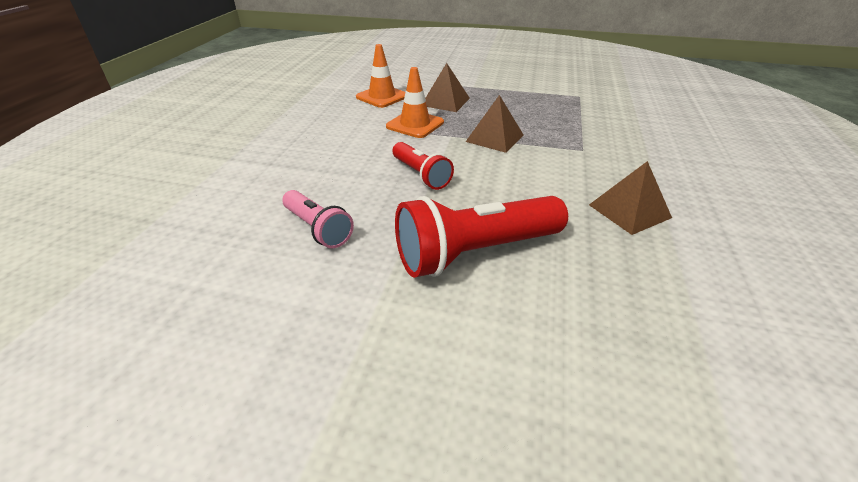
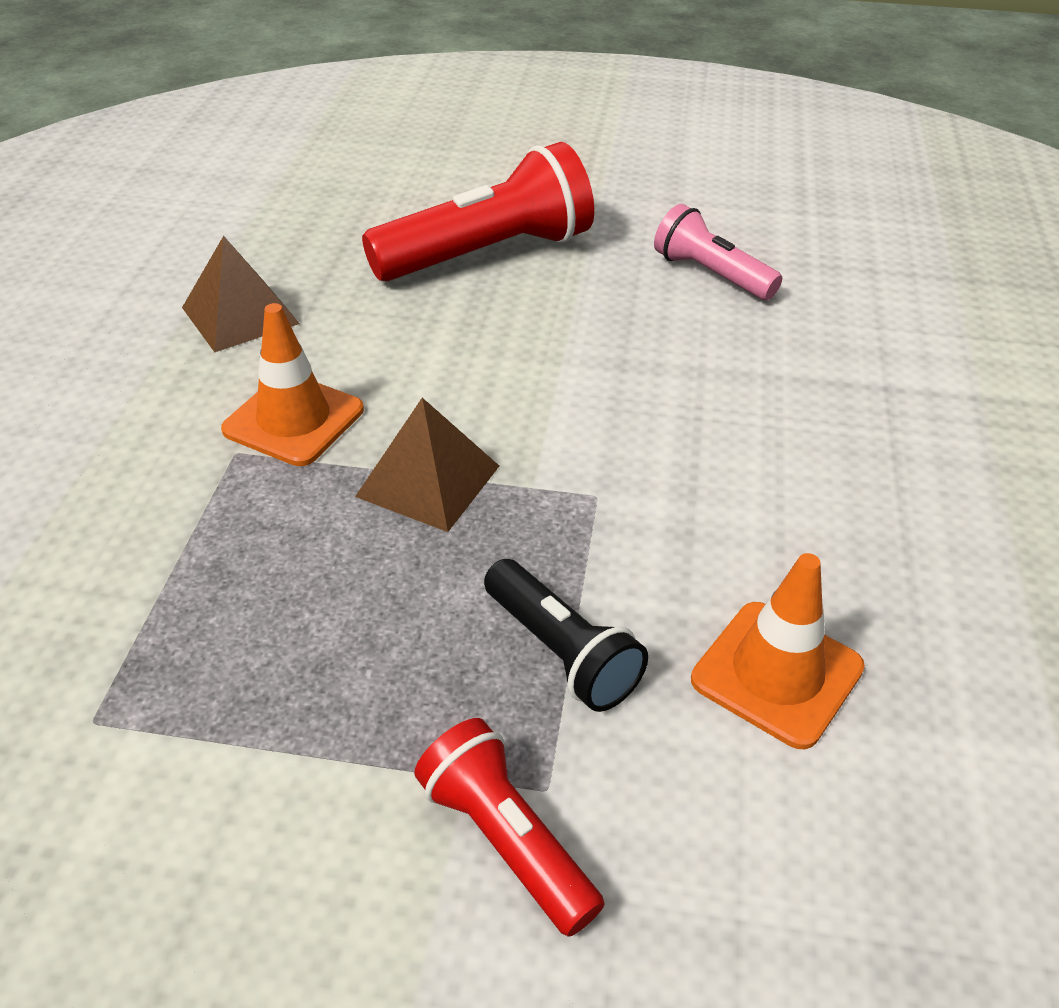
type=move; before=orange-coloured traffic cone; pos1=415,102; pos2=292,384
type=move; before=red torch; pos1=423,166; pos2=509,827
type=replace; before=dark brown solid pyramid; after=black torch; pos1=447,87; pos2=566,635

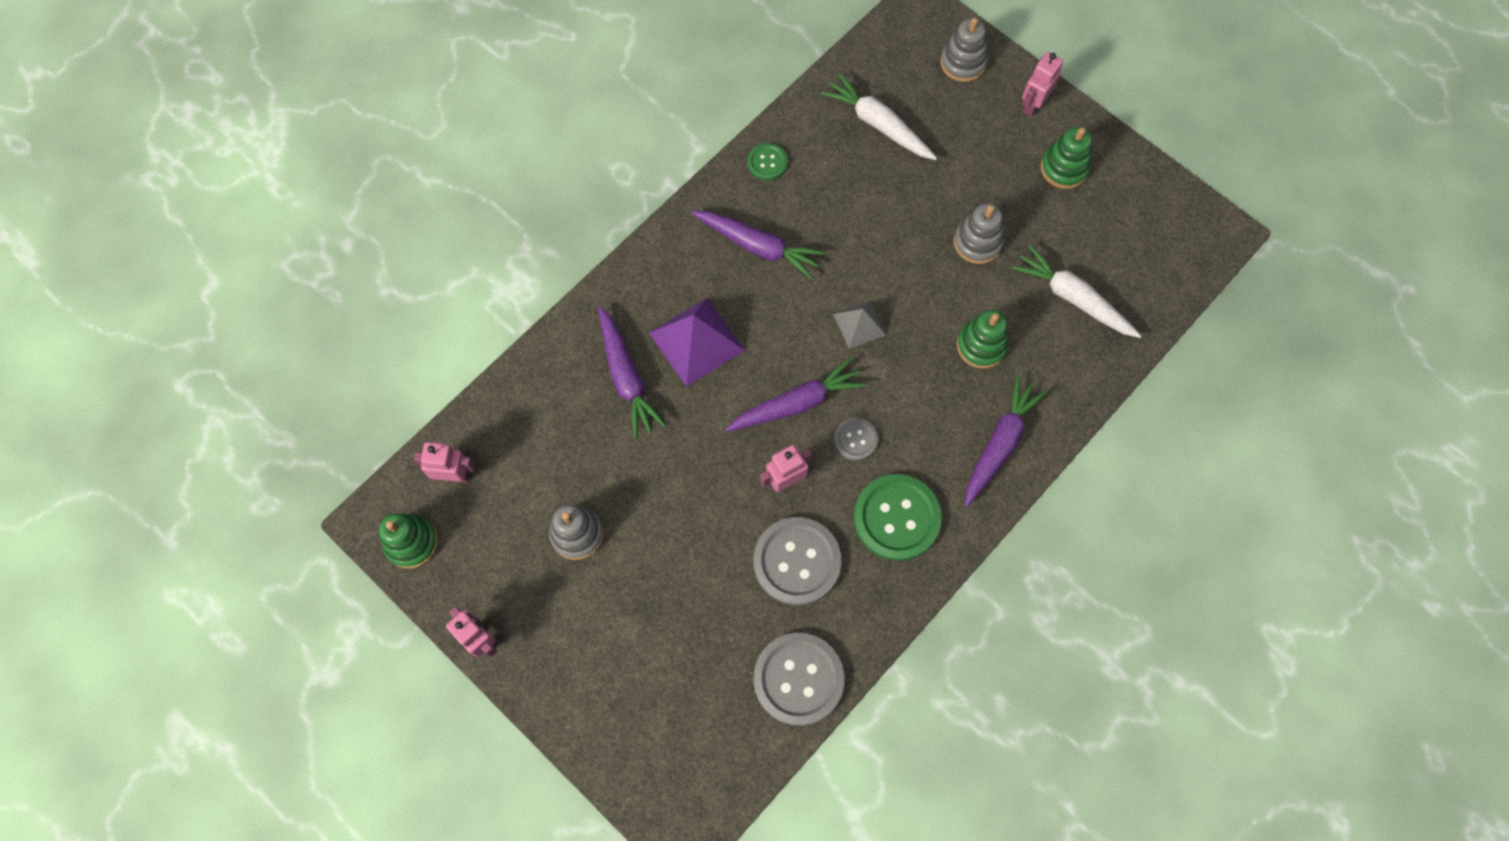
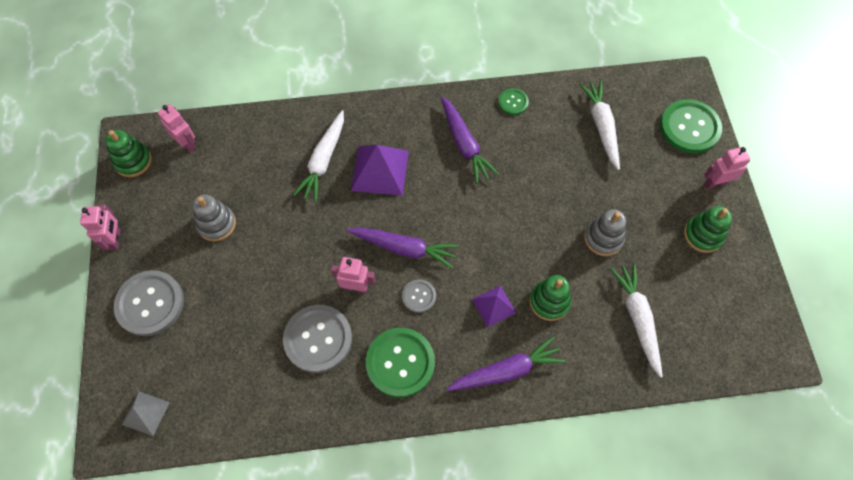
type=move; before=gray button; pos1=798,679; pos2=149,303
type=move; before=gray solid pyramid; pos1=859,325; pos2=146,413
type=recolor; before=royal purple toy carrot; after=pure white toy carrot; pos1=632,372; pos2=318,156
type=insert; after=royal purple solid pyramid; pos2=494,306
type=replace; before=gray stacking toy; after=green button; pos1=964,50; pos2=691,126

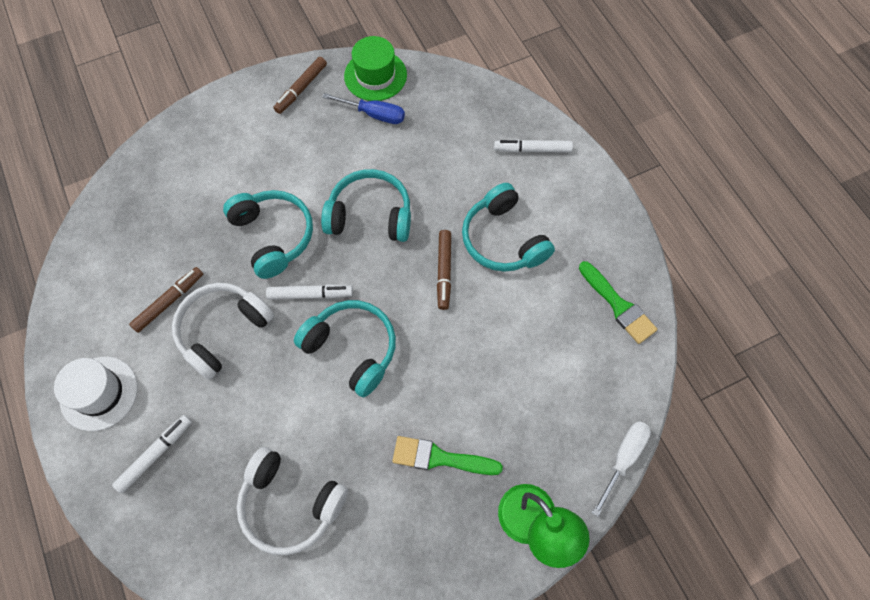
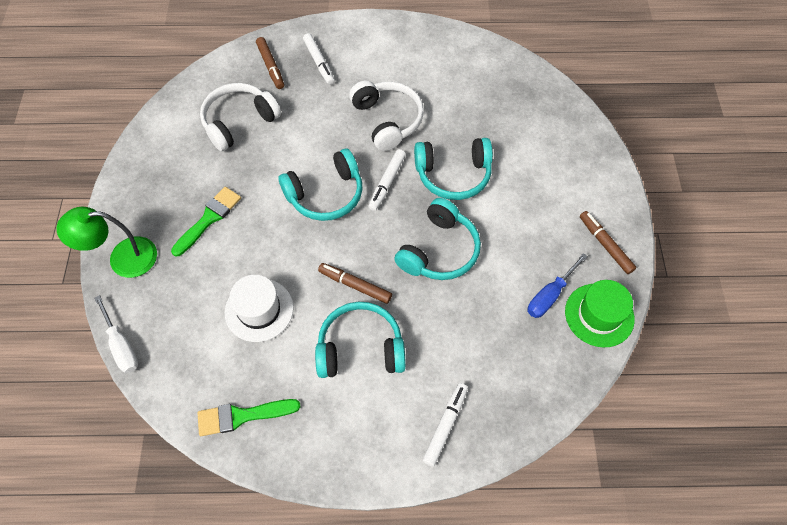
type=move; before=pure white top hat; pos1=96,394; pos2=259,308
type=move; before=dark brown marker; pos1=166,300; pos2=270,63

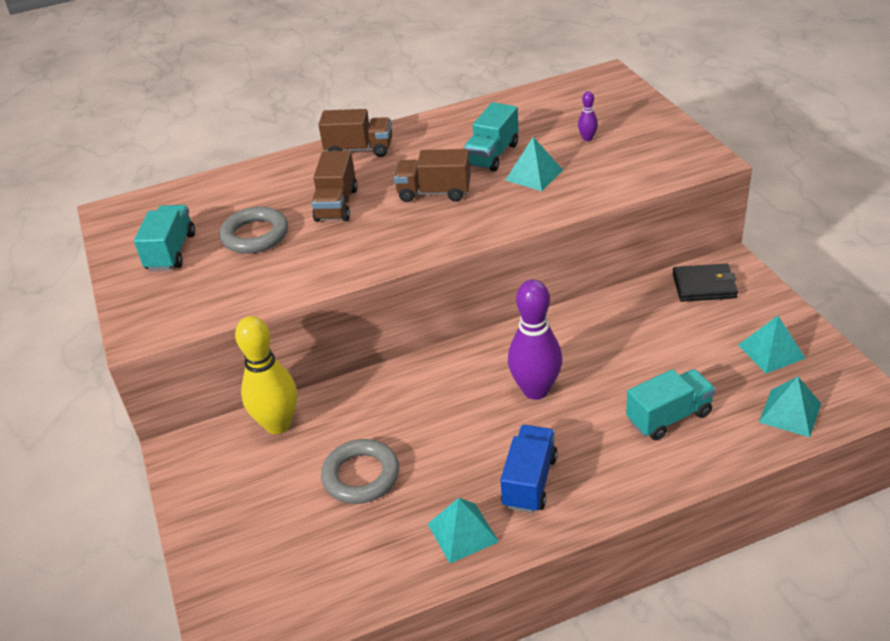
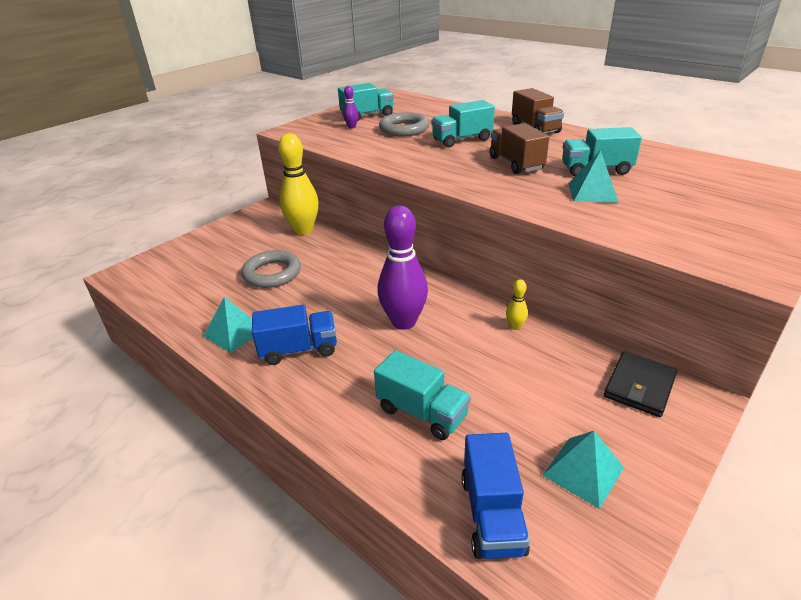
type=move; before=royal purple bowling pin; pos1=588,116; pos2=351,107
type=recolor; before=dark brown toy truck; after=teal toy truck; pos1=334,186; pos2=463,124
type=replace; before=teal solid pyramid; after=blue toy truck; pos1=790,406; pos2=496,496
type=insert; after=golden bowling pin; pos2=517,305
type=rotate; before=black billfold; pos1=705,283; pos2=640,384; turn=60

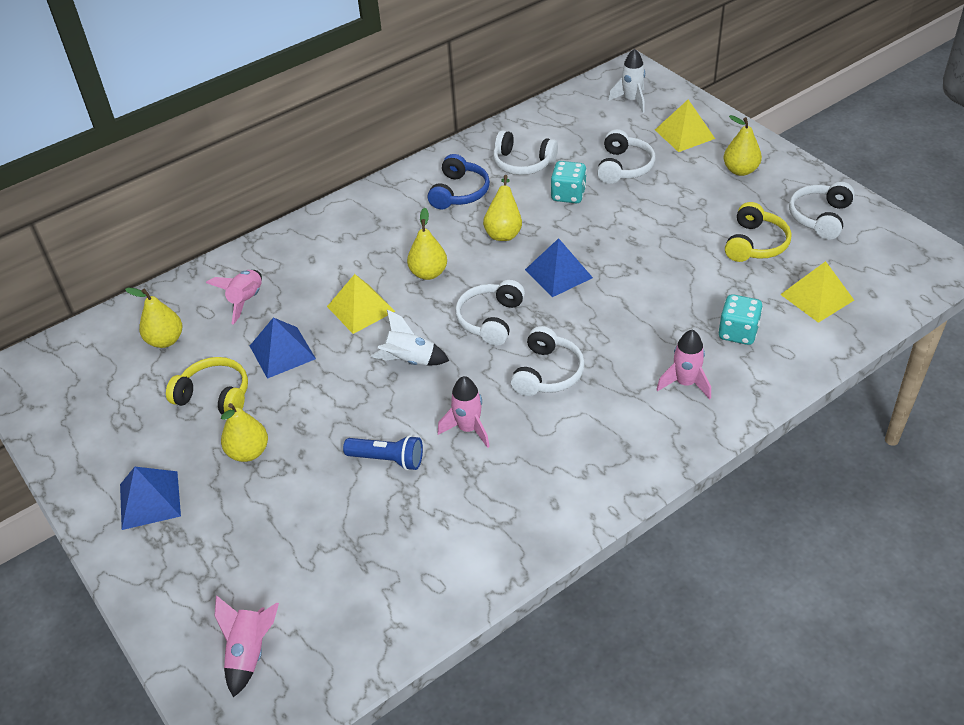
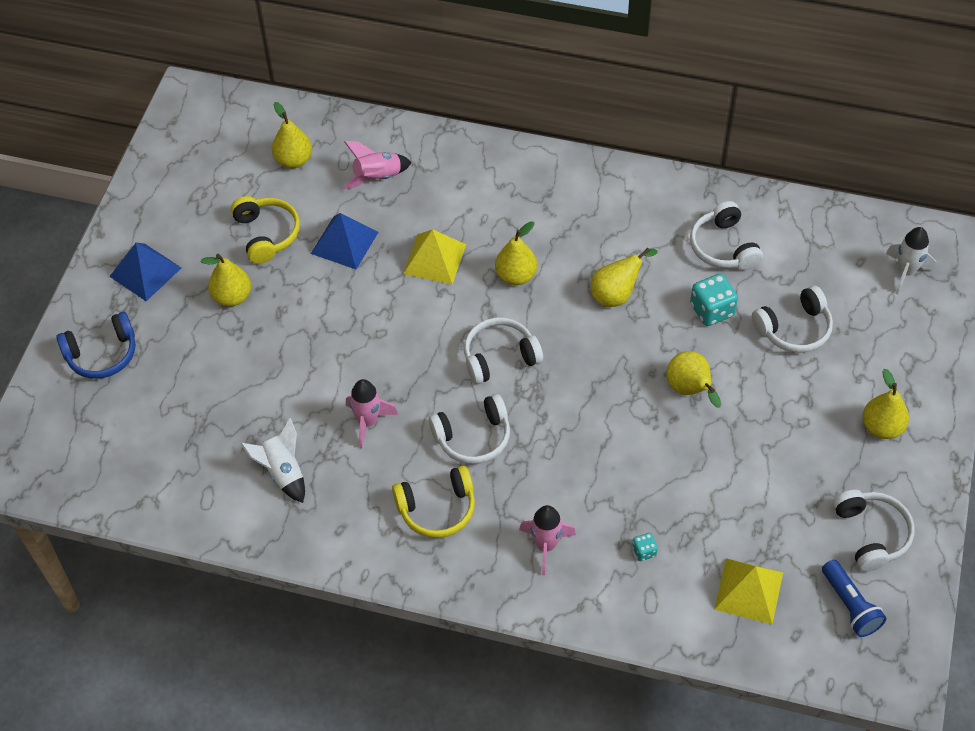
type=move; before=blue headphones; pos1=459,181; pos2=95,345
type=move; before=pure white toy rocket; pos1=410,338; pos2=273,460
type=move; before=golden headphones; pos1=758,232; pos2=433,501
type=resize; before=teal dice; pos1=740,319; pos2=645,547; scale=0.52
type=insert; after=golden pear; pos2=693,379
type=move; before=blue torch; pos1=383,452; pos2=854,598
type=rotate; before=pure white headphones; pos1=822,211; pos2=874,531; turn=90
type=delete; before=pink toy rocket; pos1=246,646
type=delete; before=blue solid pyramid; pos1=559,267
type=delete; before=golden solid pyramid; pos1=685,125

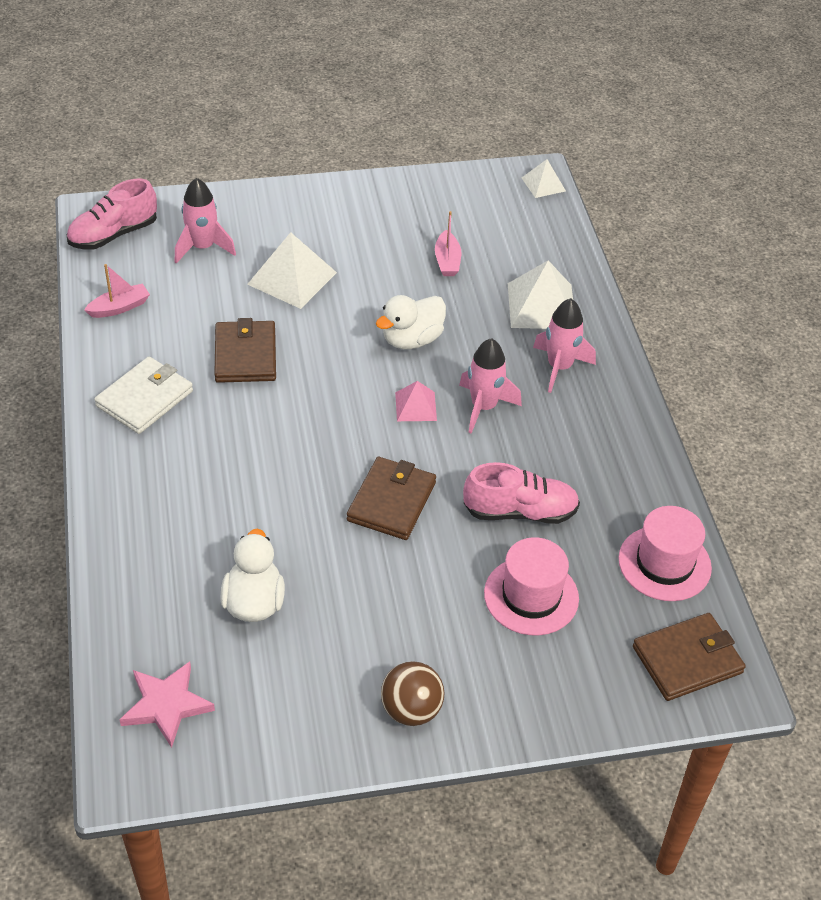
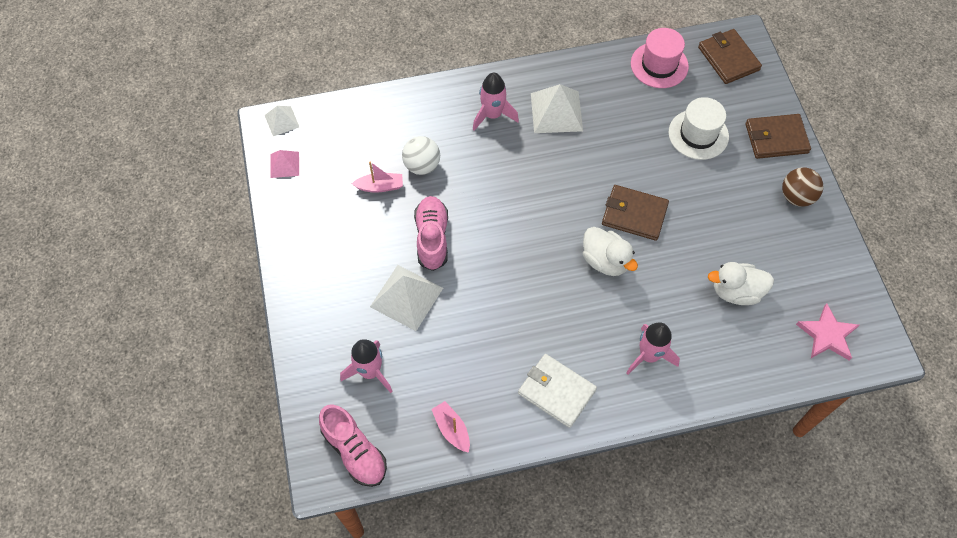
type=move; before=pink solid pyramid; pos1=416,401; pos2=284,164
type=insert; after=pure white play ball; pos2=421,155
type=move; before=pink lace-up shoe; pos1=521,493; pos2=431,233
type=move; before=pure white solid pyramid; pos1=540,294; pos2=557,108
type=move; before=pure white toy duck; pos1=411,322; pos2=610,251
type=move; before=pink toy rocket; pos1=490,386; pos2=653,348
type=recolor; before=pink top hat; after=pure white top hat; pos1=531,586; pos2=699,128
type=move; before=dark brown billfold; pos1=245,350; pos2=778,136

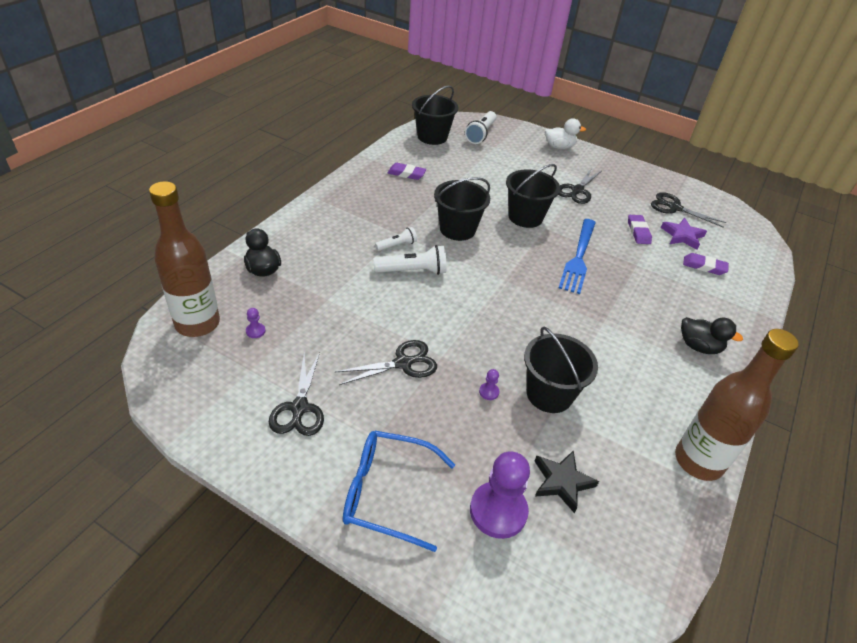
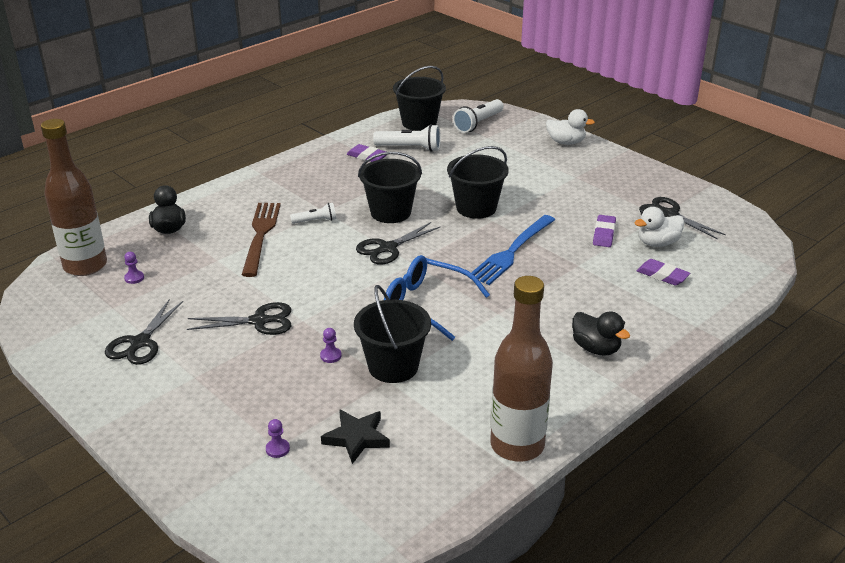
type=insert; after=dark brown table fork; pos2=261,240
type=resize; before=royal purple pawn; pos1=500,495; pos2=278,438; scale=0.41
type=move; before=black scissors; pos1=579,186; pos2=398,243
type=move; before=pure white torch; pos1=410,260; pos2=407,138
type=move; before=blue eyeglasses; pos1=399,491; pos2=437,298
type=replace; before=royal purple five-pointed star; after=pure white toy duck; pos1=684,234; pos2=659,227

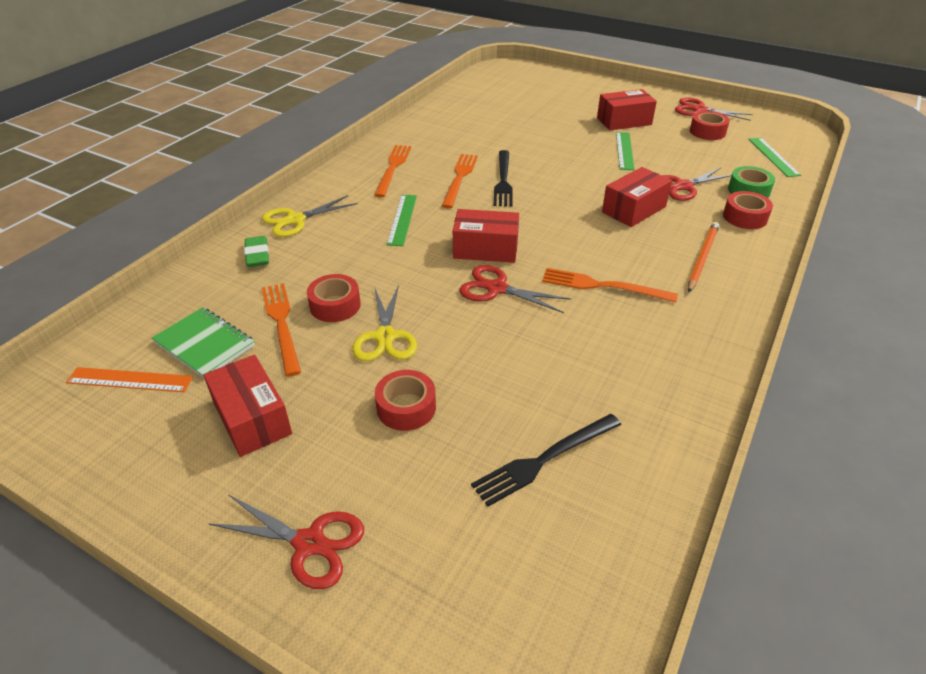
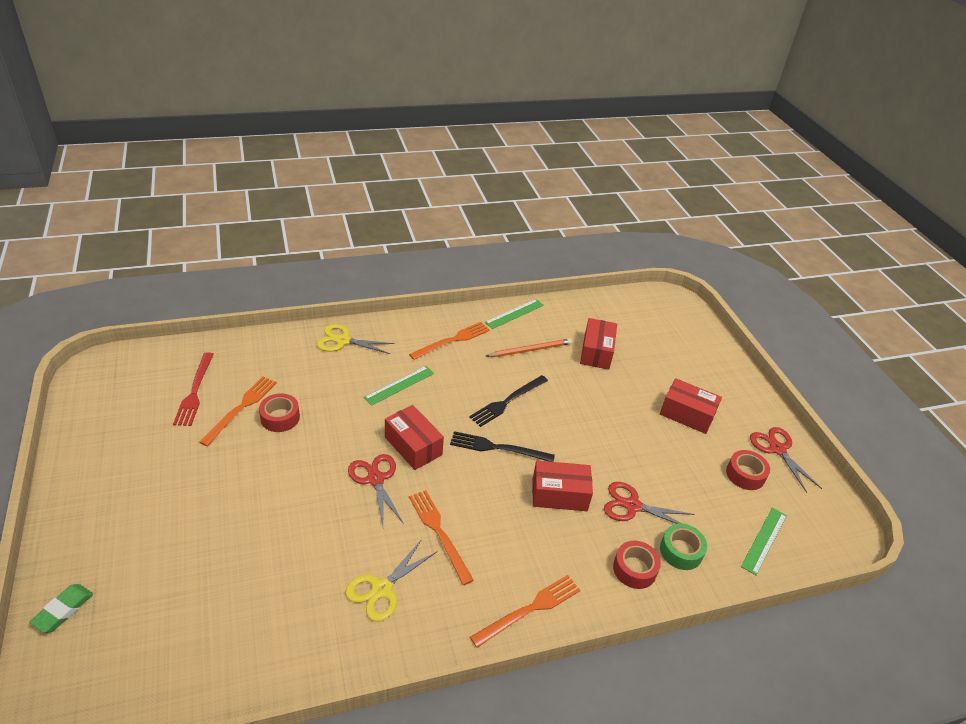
type=move; before=green eraser; pos1=256,251; pos2=61,608
type=replace; before=green notepad; after=red table fork; pos1=203,342; pos2=193,389
type=move; before=golden scissors; pos1=384,323; pos2=391,580
type=move; before=black table fork; pos1=546,460; pos2=502,446
type=move; before=orange-coloured table fork; pos1=460,181; pos2=525,611
type=move; before=green ruler; pos1=625,151; pos2=514,314
type=move; before=orange-coloured pencil; pos1=703,257; pos2=529,348
type=move; before=red package; pos1=247,406; pos2=598,344
type=delete; before=orange-coloured ruler; pos1=129,379
type=delete; before=red scissors; pos1=286,542
type=delete; before=red sticky tape; pos1=405,400

